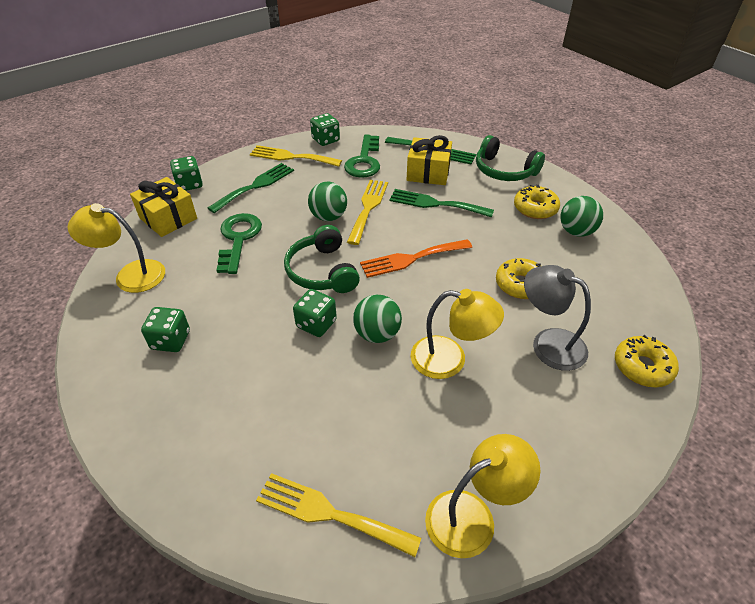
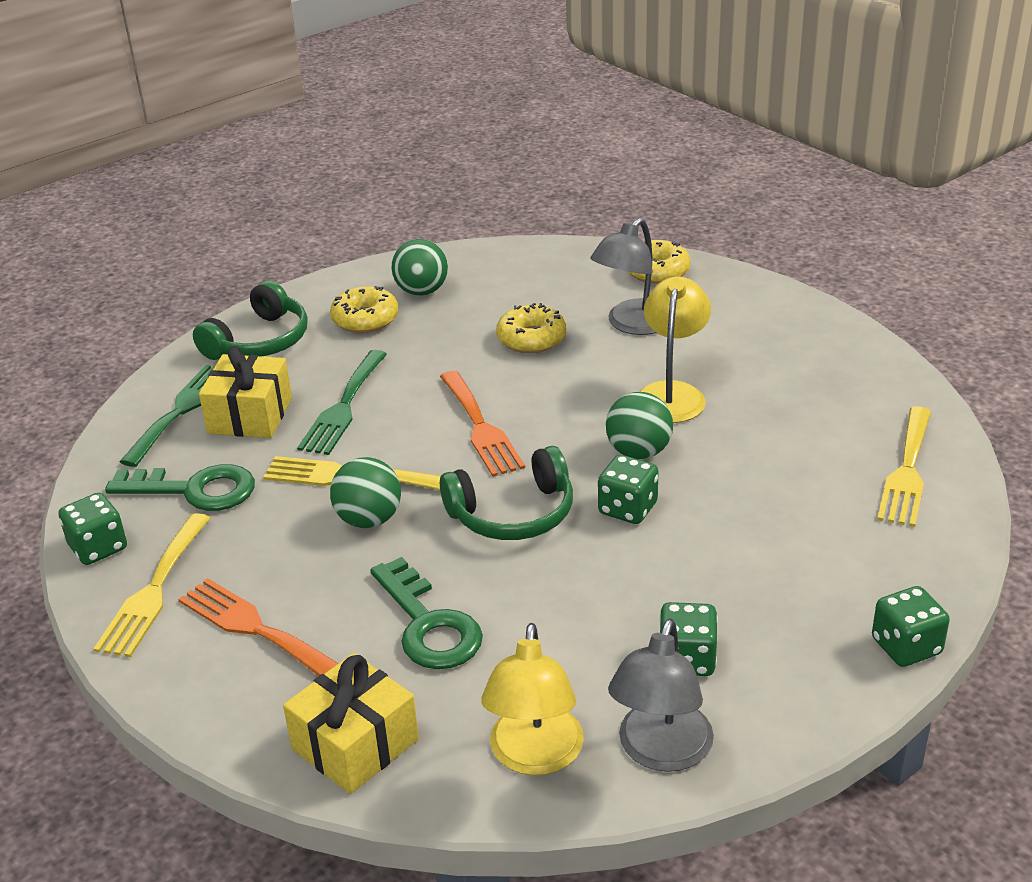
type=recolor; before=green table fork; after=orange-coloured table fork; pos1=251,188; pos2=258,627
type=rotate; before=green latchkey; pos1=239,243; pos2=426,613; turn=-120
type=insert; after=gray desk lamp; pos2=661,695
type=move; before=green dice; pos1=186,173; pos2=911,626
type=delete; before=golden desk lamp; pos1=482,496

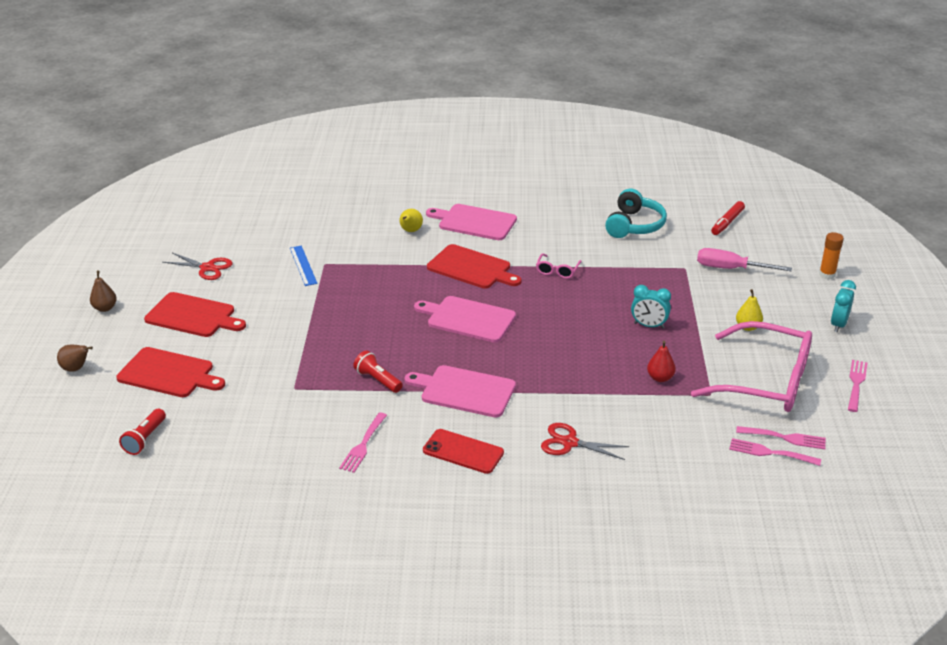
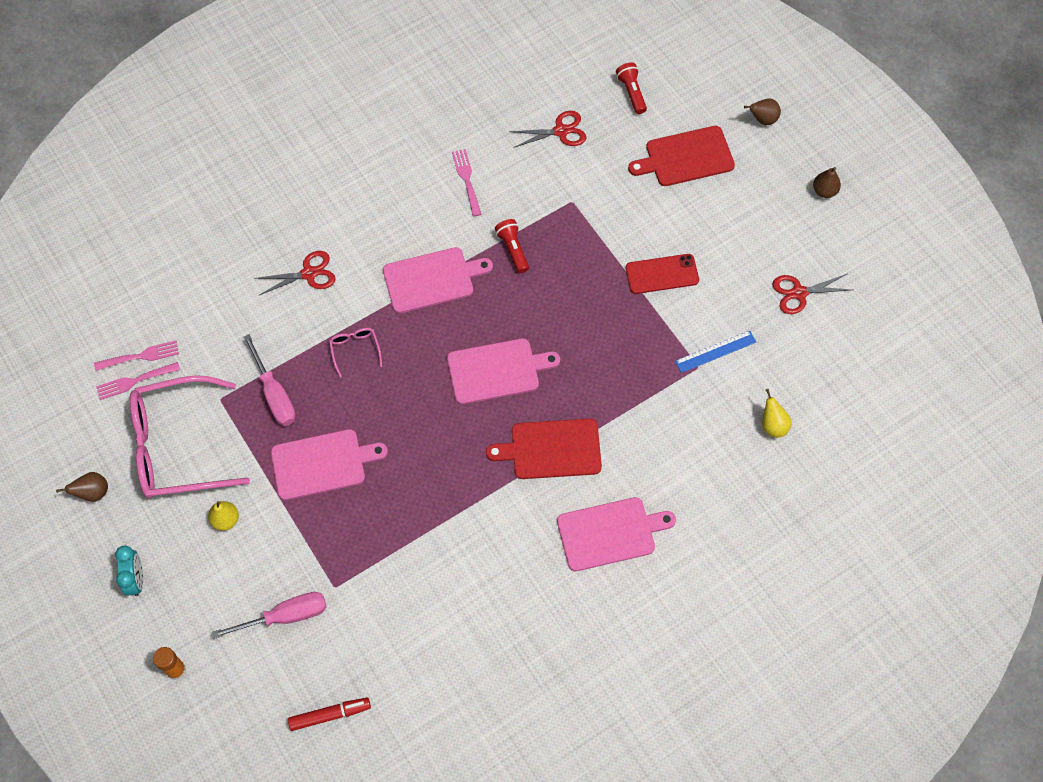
type=replace; before=pink table fork; after=dark brown pear; pos1=857,386; pos2=82,487
type=replace; before=red pear; after=pink hand screwdriver; pos1=661,361; pos2=269,380
type=replace; before=teal bedside clock; after=pink cutting board; pos1=651,307; pos2=329,464
type=rotate; before=red marker; pos1=728,218; pos2=329,714; turn=75
type=move; before=pink eyeglasses; pos1=559,266; pos2=355,353
type=rotate; before=red torch; pos1=378,372; pos2=512,246; turn=-120
type=insert; after=red scissors; pos2=548,129
type=move; before=red mobile phone; pos1=463,451; pos2=662,274
type=rotate; before=blue ruler; pos1=303,266; pos2=715,352; turn=-60
type=move; before=golden pear; pos1=411,220; pos2=777,413
type=delete; before=red cutting board; pos1=195,314
type=delete; before=teal headphones; pos1=636,213

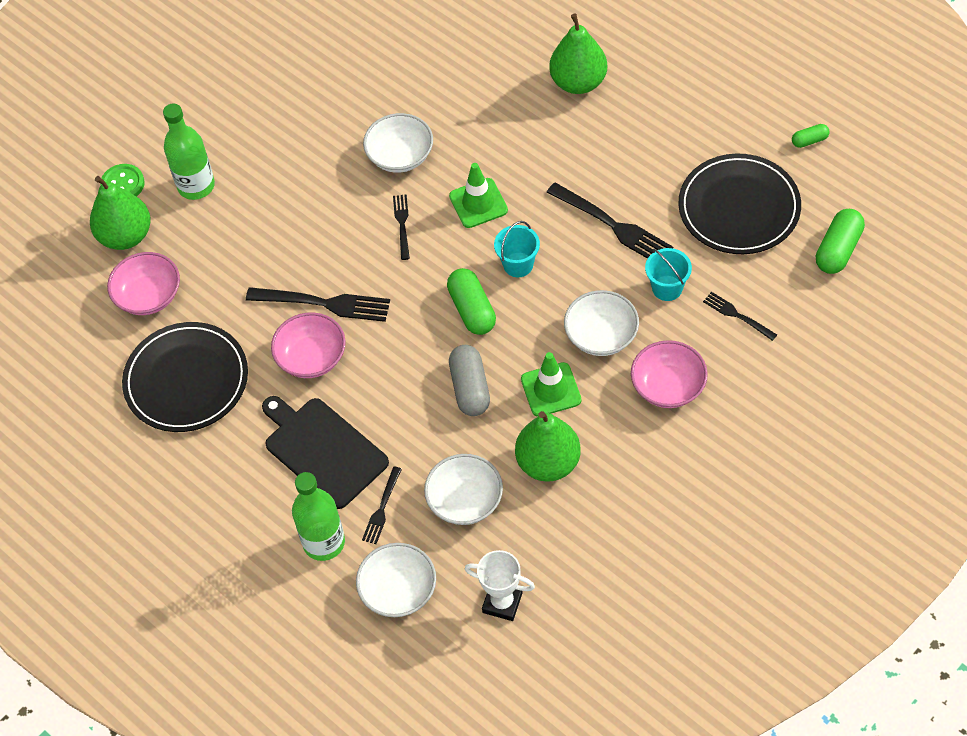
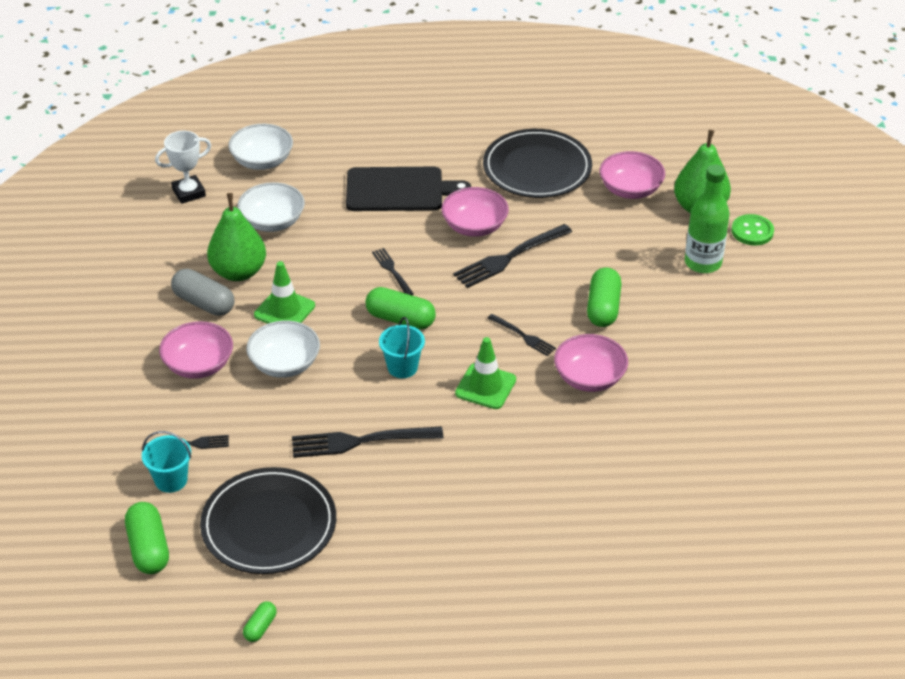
type=move; before=teal bucket; pos1=668,274; pos2=166,462
type=move; before=gray pill; pos1=469,380; pos2=202,292
type=move; before=black table fork; pos1=382,505; pos2=393,271
type=recolor; before=pure white serving bowl; after=pink serving bowl; pos1=398,143; pos2=591,363
type=insert; after=green pill; pos2=604,297
type=delete; before=green drink bottle; pos1=318,516
type=delete; before=green pear; pos1=578,53

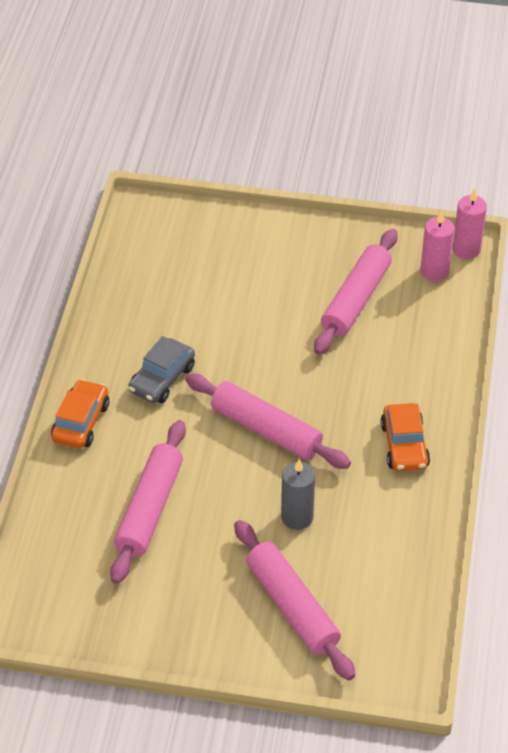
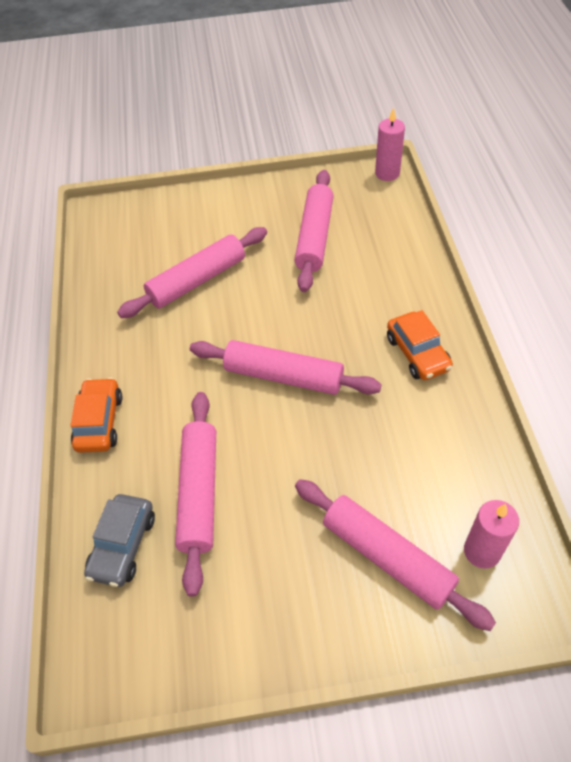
type=move; before=gray toy car; pos1=161,369; pos2=119,540
type=insert; after=pink dough roller; pos2=192,272
type=move; before=pink pillar candle; pos1=437,246; pos2=491,534
type=delete; before=gray pillar candle; pos1=298,494

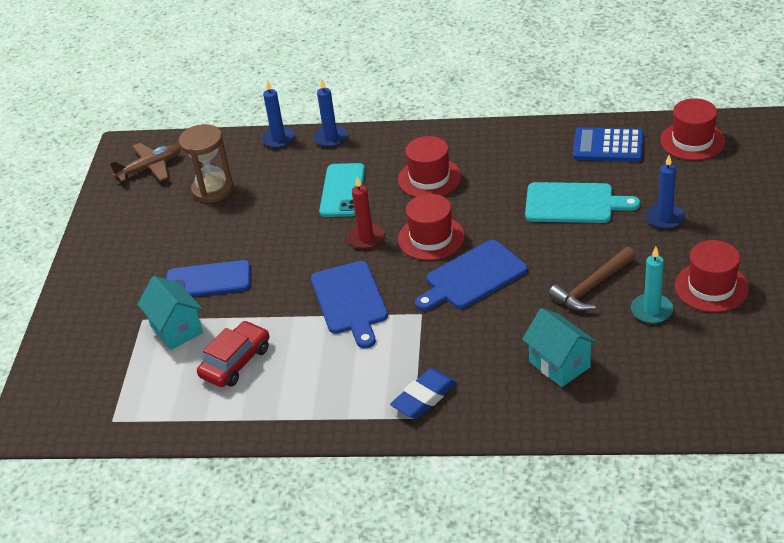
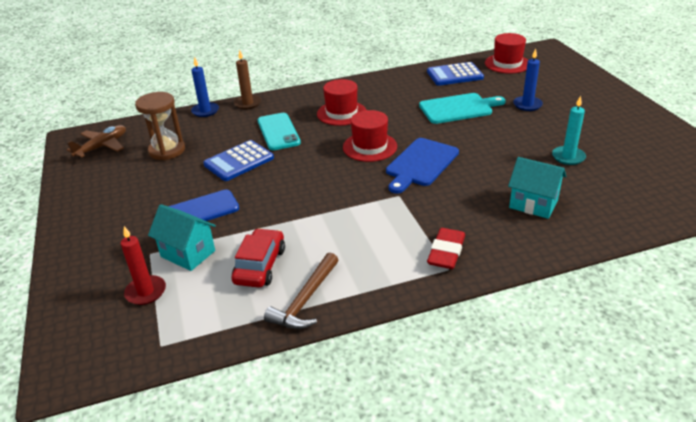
type=move; before=red pillar candle; pos1=366,212; pos2=143,265
type=insert; after=blue adding machine; pos2=238,160
type=recolor; before=blue pillar candle; after=dark brown pillar candle; pos1=331,113; pos2=247,79
type=move; before=dark brown hammer; pos1=592,279; pos2=301,290
type=recolor; before=blue eraser; after=red eraser; pos1=423,393; pos2=446,248
type=delete; before=blue cutting board; pos1=349,305
type=delete; before=red top hat; pos1=712,276

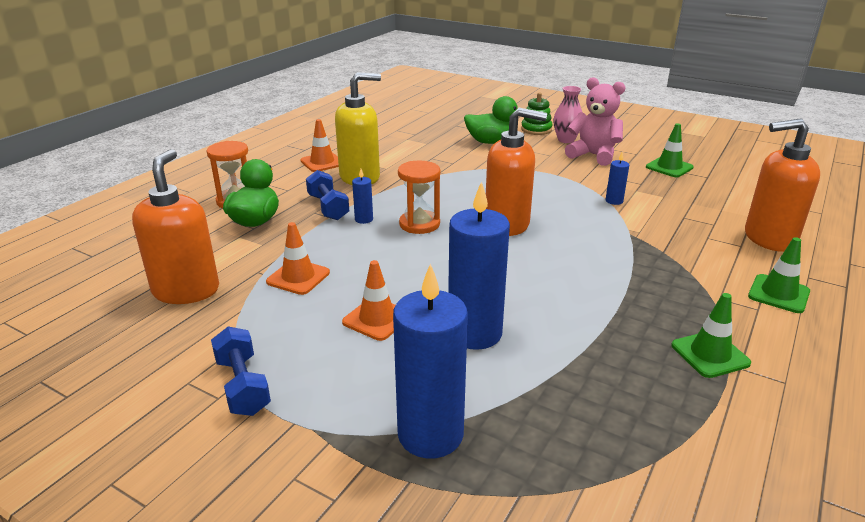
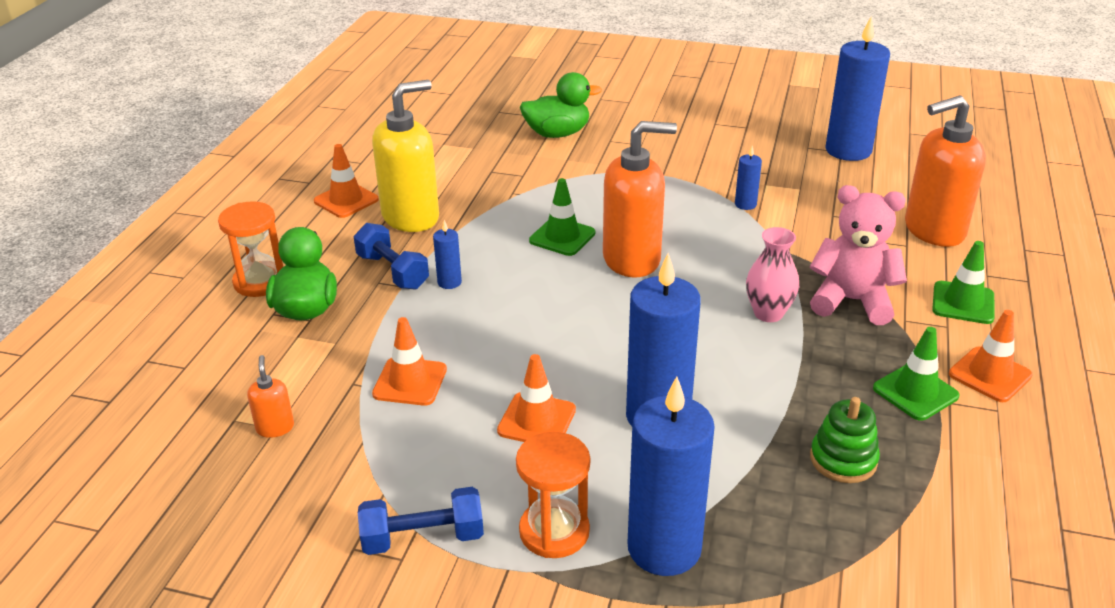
type=resize; before=orange-coloured soap pump; pos1=175,226; pos2=270,396; scale=0.44
type=rotate; before=blue dumbbell; pos1=241,371; pos2=421,521; turn=-60
type=move; before=orange-coloured hourglass; pos1=419,197; pos2=553,495
type=move; before=green traffic cone; pos1=670,150; pos2=562,217
type=move; before=pink vase; pos1=568,114; pos2=772,274
type=move; before=pink teddy; pos1=595,121; pos2=858,255
type=move; before=green stacking toy; pos1=536,114; pos2=845,440
type=insert; after=blue pillar candle; pos2=857,88
type=insert; after=orange-coloured traffic cone; pos2=991,356

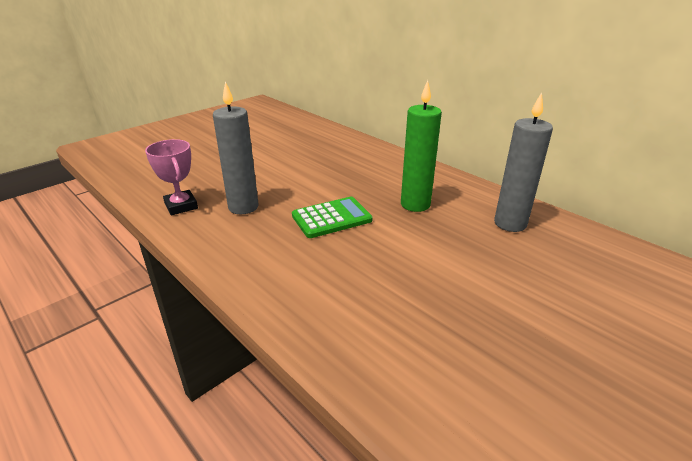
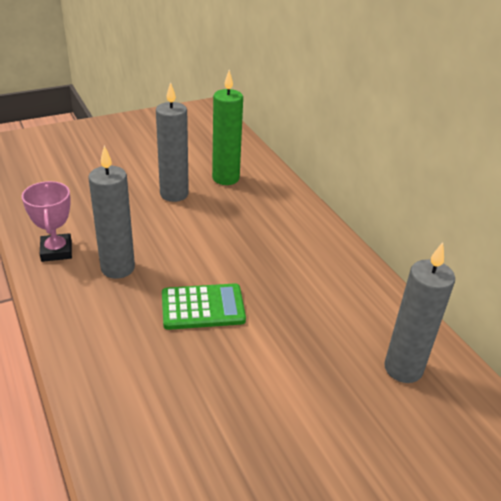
type=insert; after=gray pillar candle; pos2=172,142
type=move; before=green pillar candle; pos1=421,146; pos2=227,127

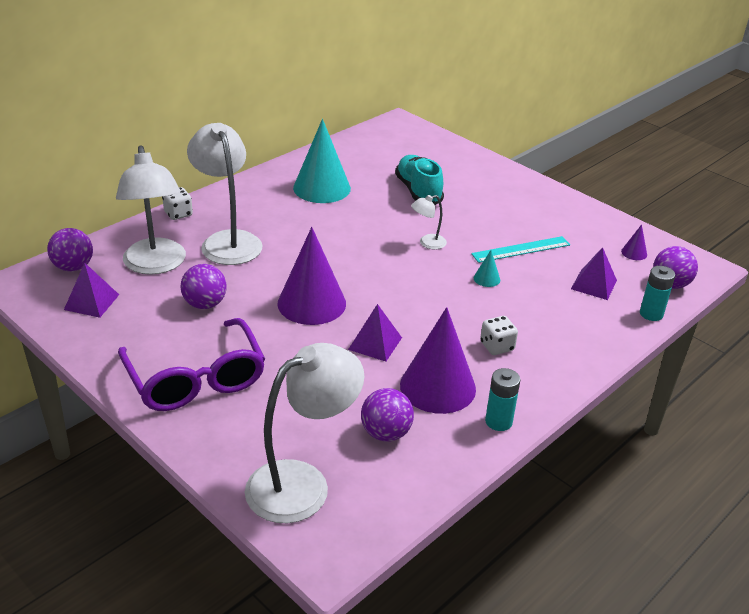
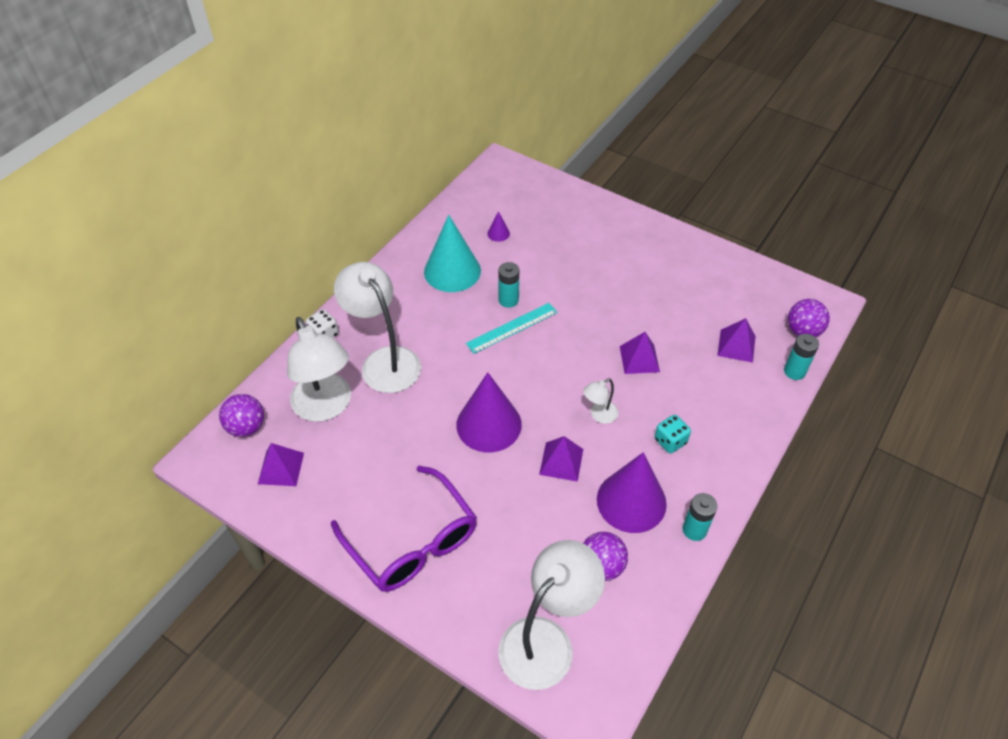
type=move; before=teal ruler; pos1=520,249; pos2=512,328
type=move; before=royal purple cone shape; pos1=634,242; pos2=498,226
type=insert; after=teal AA battery; pos2=508,285
type=move; before=pure white desk lamp; pos1=429,222; pos2=600,401
type=replace; before=teal cone shape; after=royal purple solid pyramid; pos1=487,268; pos2=640,353
type=recolor; before=pure white dice; after=teal dice; pos1=499,335; pos2=673,434
type=delete; before=royal purple play ball; pos1=203,286
type=delete; before=teal lace-up shoe; pos1=419,180

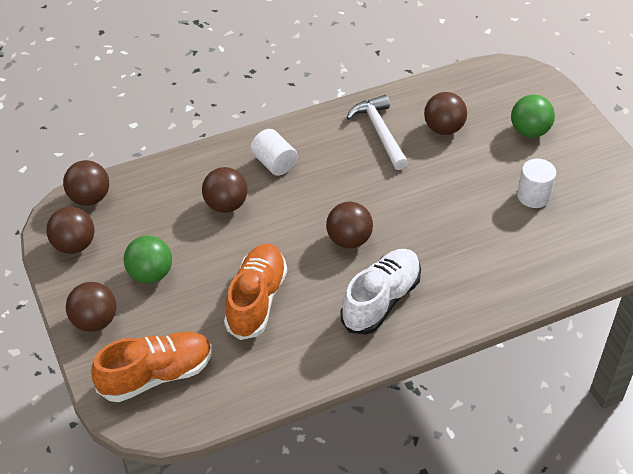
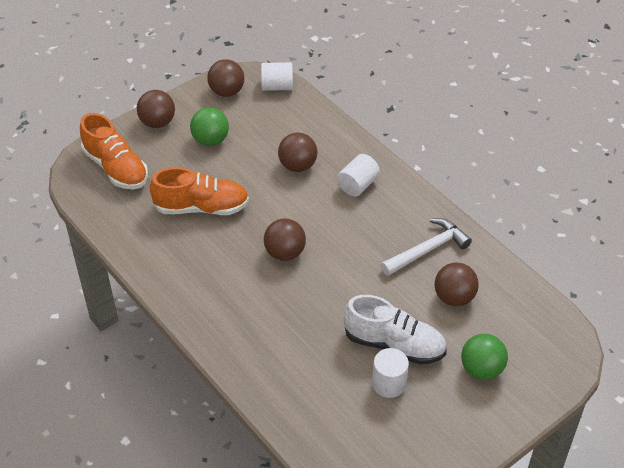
type=replace; before=dark brown play ball; after=pure white cylinder; pos1=86,183; pos2=277,76
type=move; before=pure white lace-up shoe; pos1=381,292; pos2=395,329

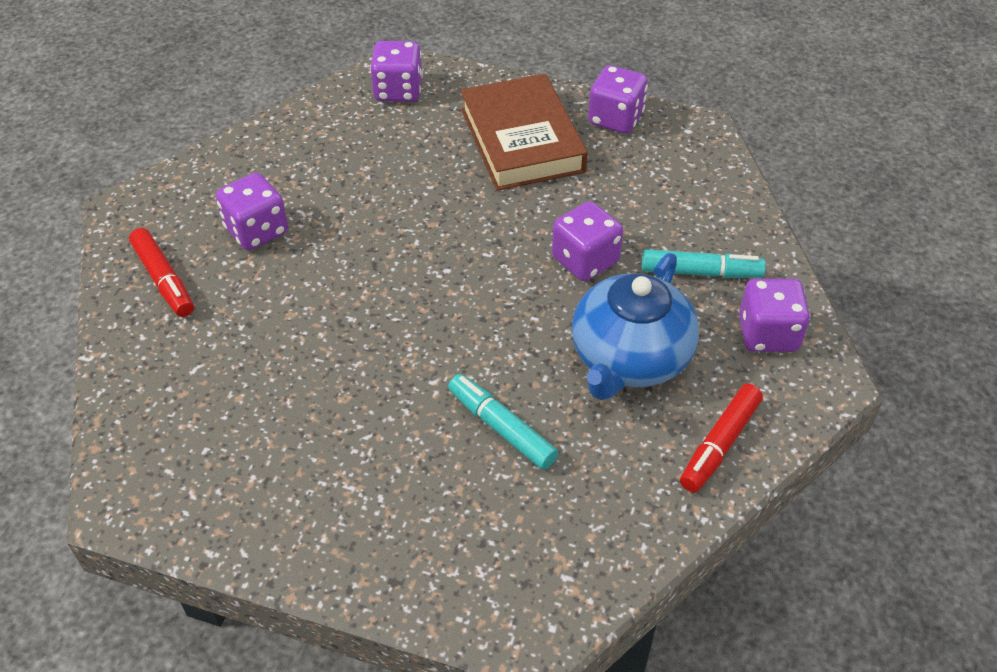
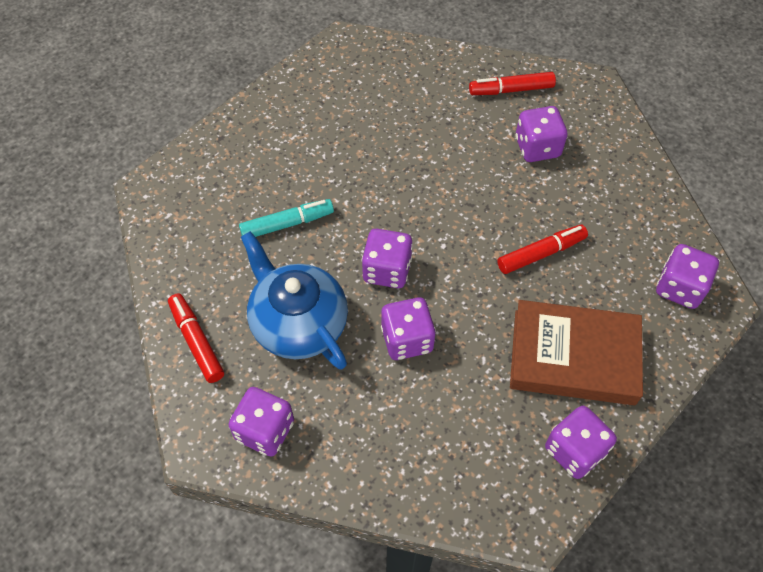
type=insert; after=royal purple dice; pos2=387,258
type=insert; after=red marker; pos2=542,249
type=delete; before=teal marker; pos1=704,263

